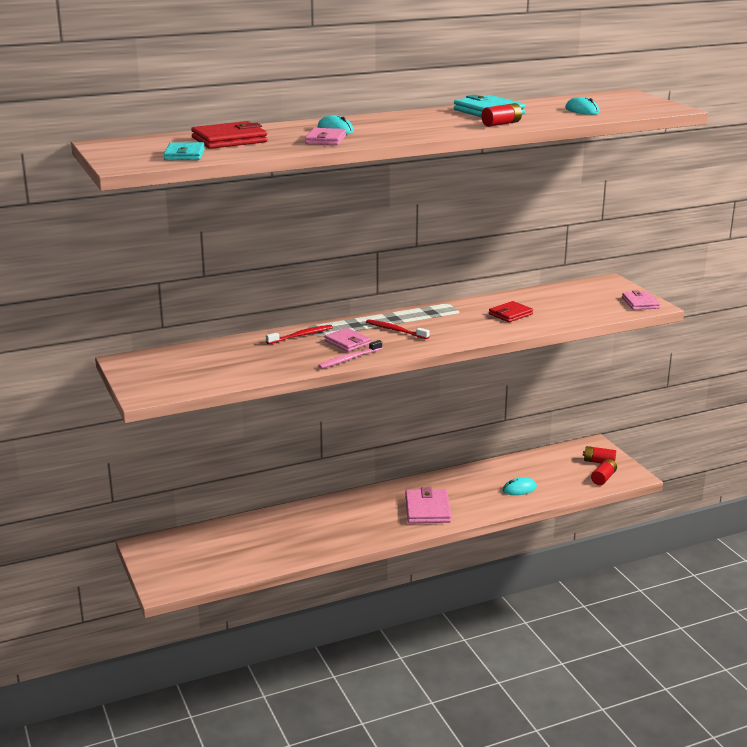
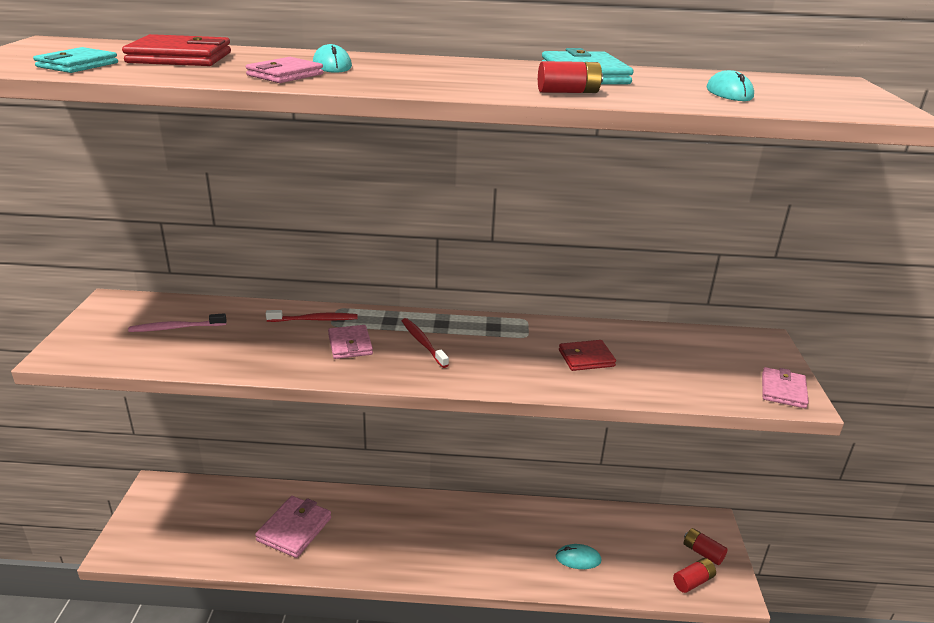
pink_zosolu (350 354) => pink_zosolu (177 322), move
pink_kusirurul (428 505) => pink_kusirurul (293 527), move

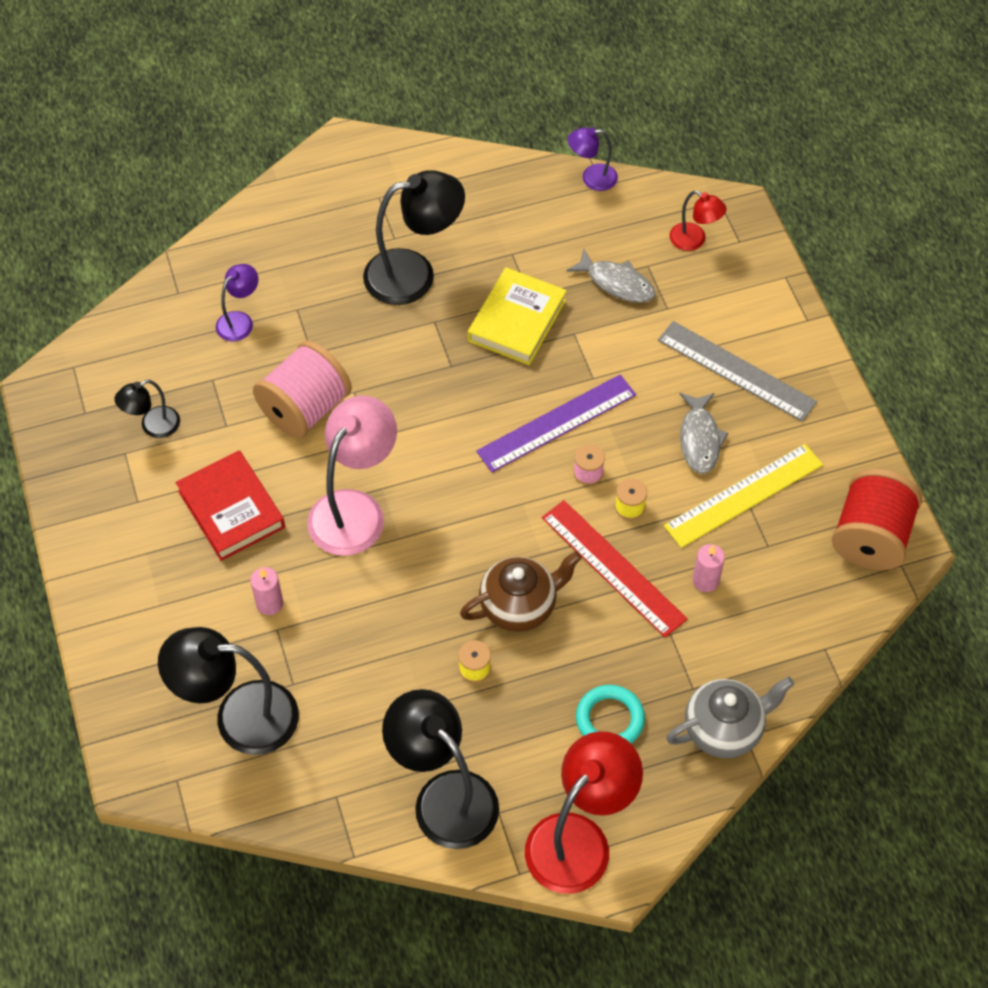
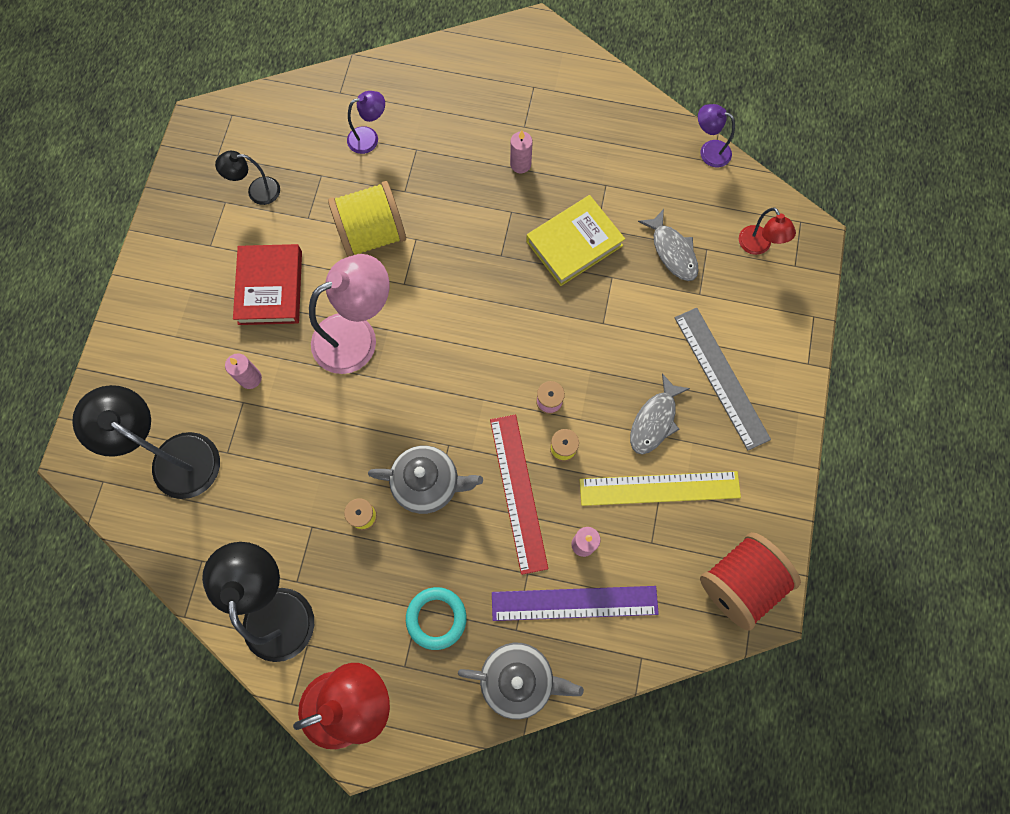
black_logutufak (414 237) => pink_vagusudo (521 151)
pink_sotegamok (302 389) => yellow_sotegamok (367 219)
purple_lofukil (556 423) => purple_lofukil (575 603), move
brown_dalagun (521 591) => grey_dalagun (425 480)

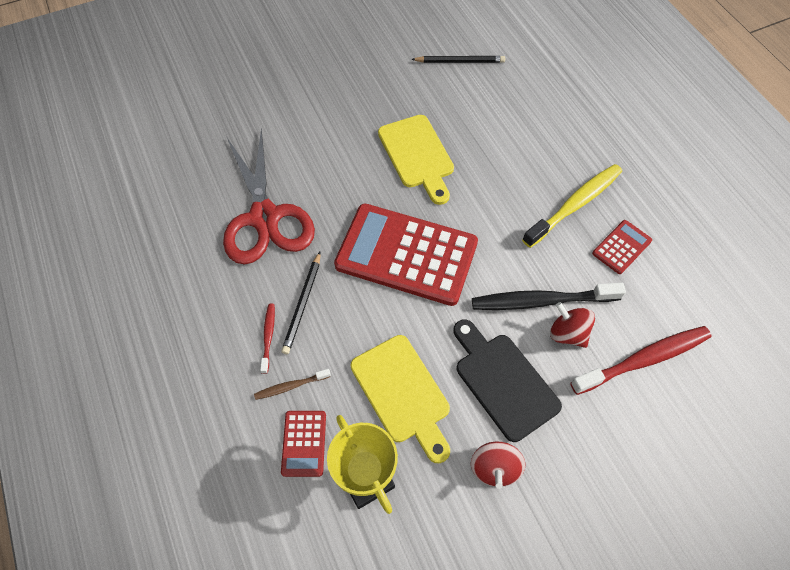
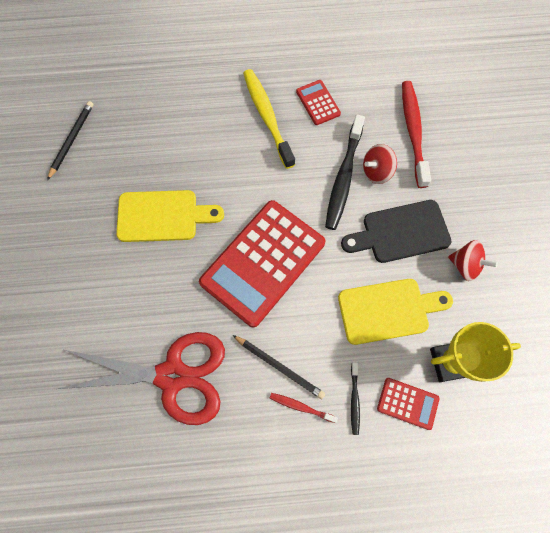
brown_zosolu (292 384) => black_zosolu (355 398)

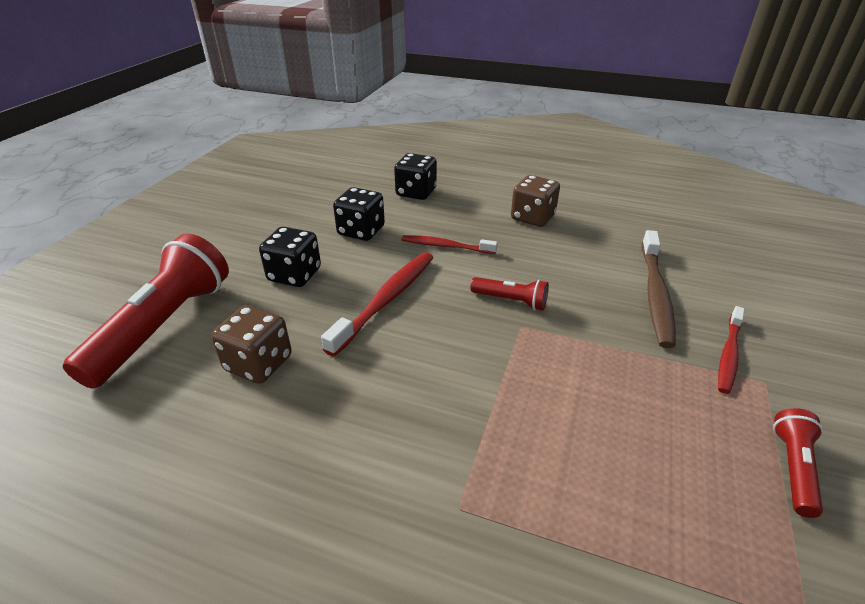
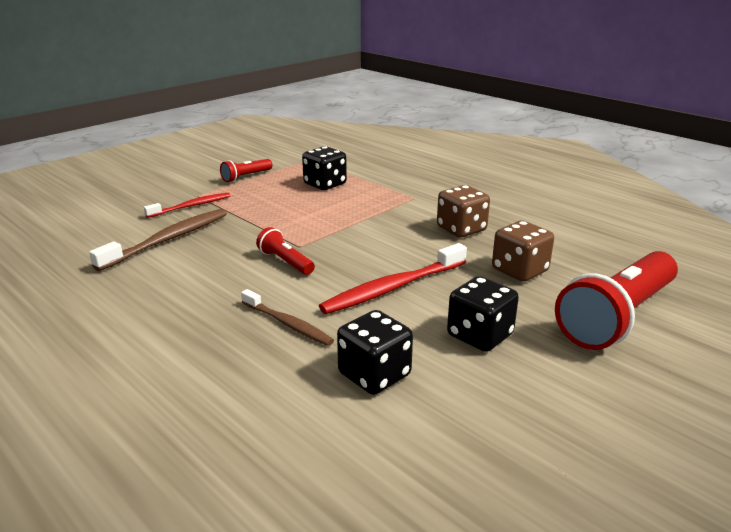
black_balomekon (415 176) => black_balomekon (324 168), move
brown_balomekon (535 201) => brown_balomekon (463 211), move
red_zosolu (450 244) => brown_zosolu (287 317)

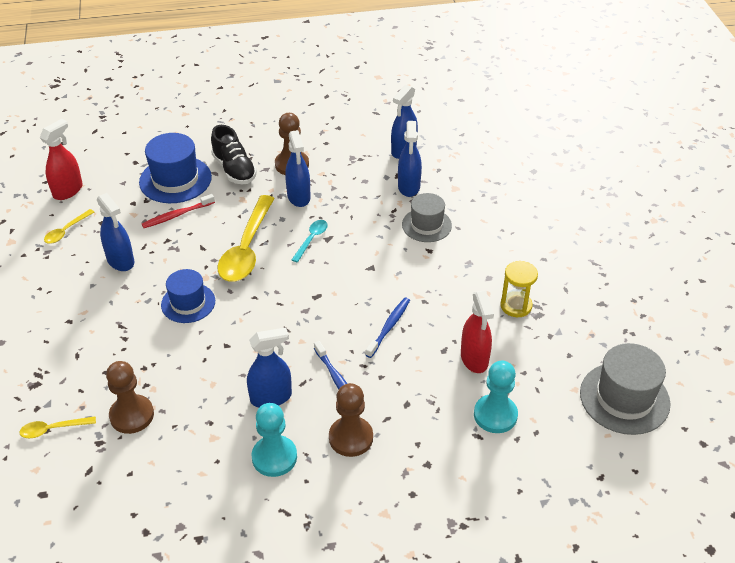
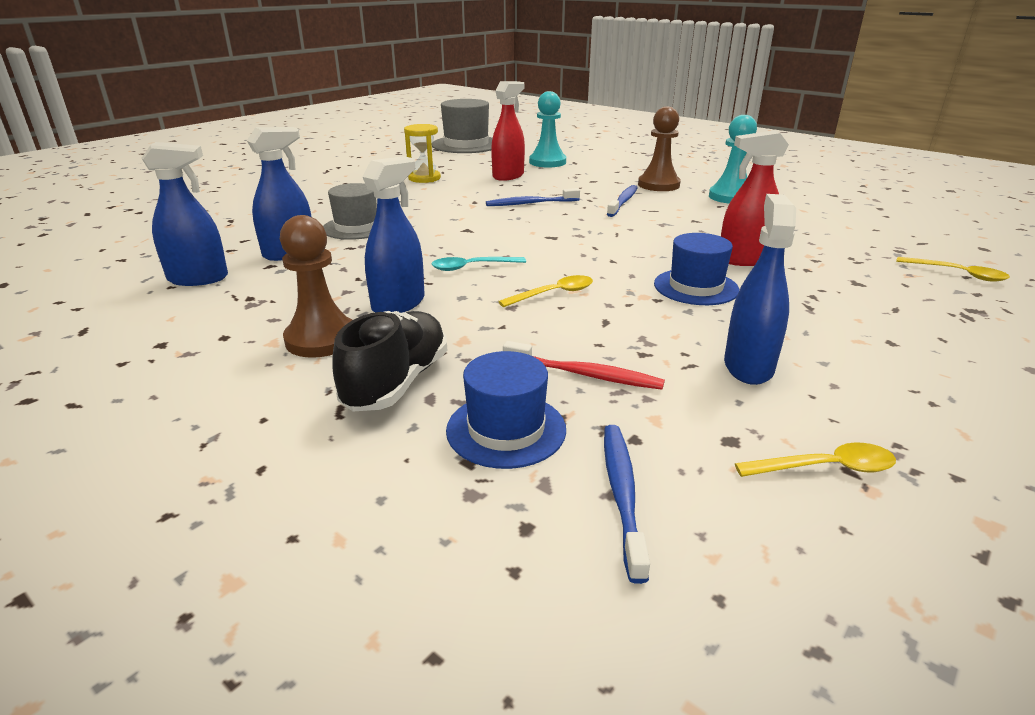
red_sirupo (61 159) => red_sirupo (755 198), move
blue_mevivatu (175 168) => blue_mevivatu (506 410), x0.66
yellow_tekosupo (246 238) => yellow_tekosupo (545 291), x0.47
blue_sirupo (269 367) => nothing
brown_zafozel (130 397) => nothing
nothing => blue_zosolu (627 504)

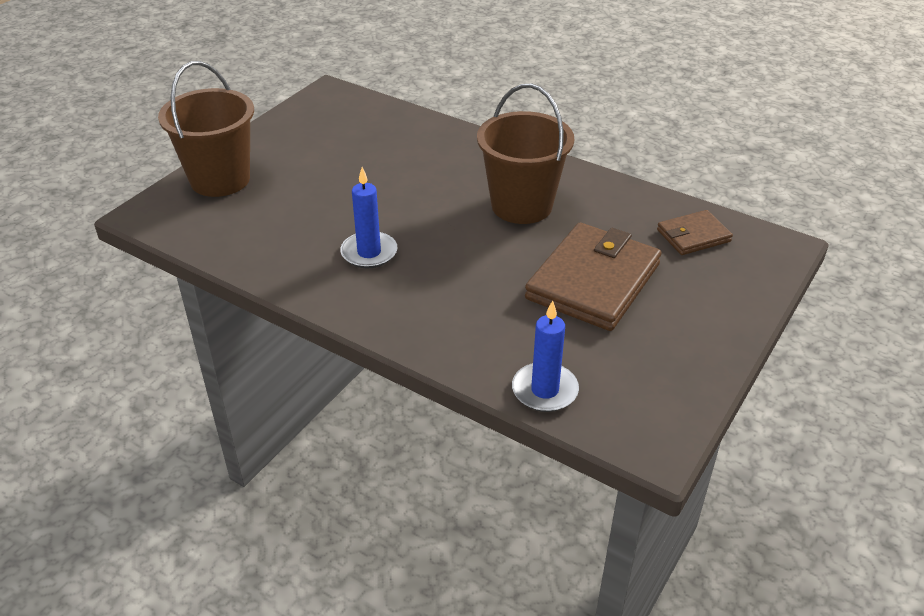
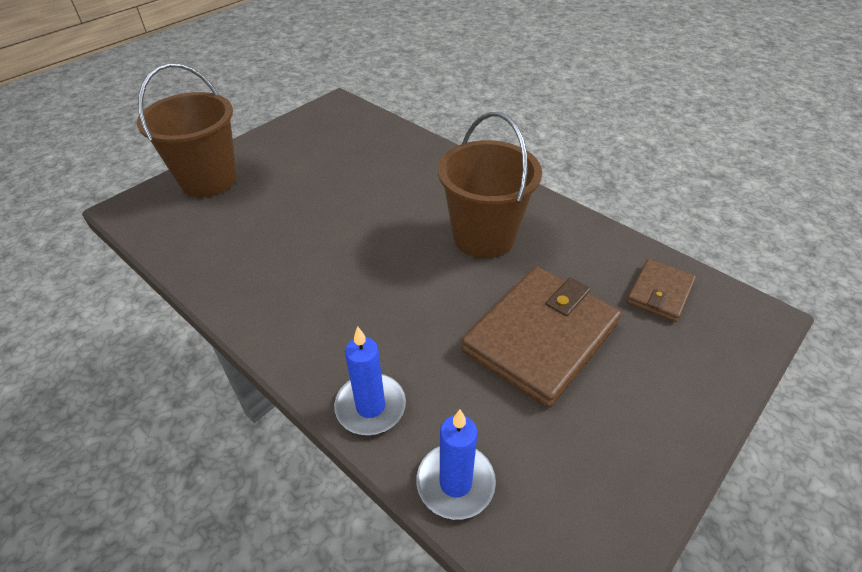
blue_vagusudo (368 217) => blue_vagusudo (370 380), move
brown_kusirurul (695 232) => brown_kusirurul (661 290), 45 degrees counterclockwise

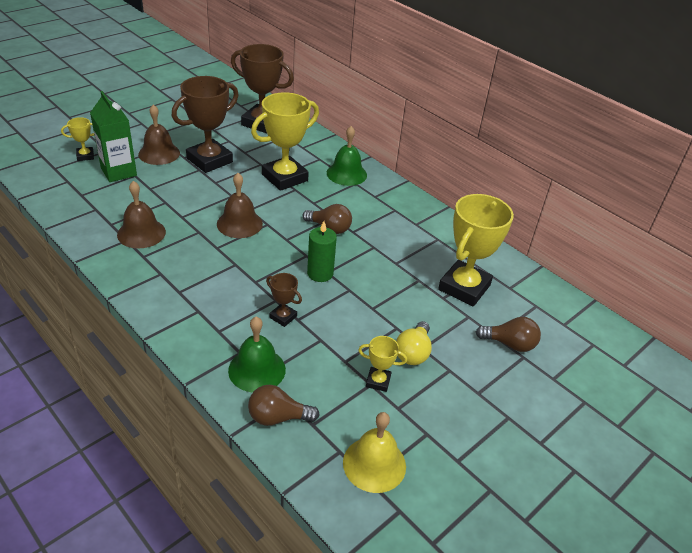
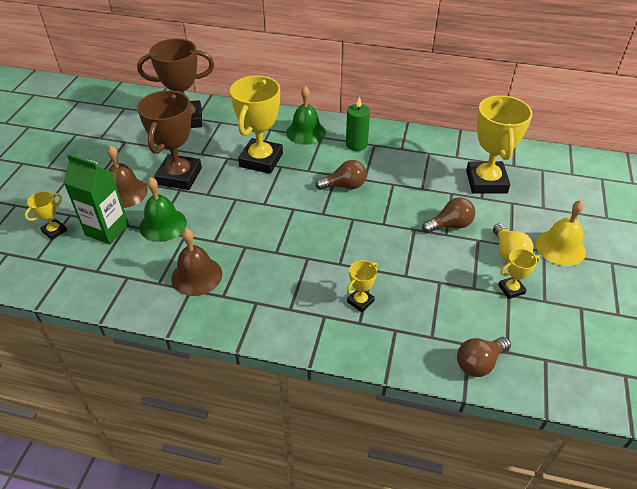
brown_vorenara (240 205) => nothing
green_vagusudo (322 251) => green_vagusudo (358 123), move
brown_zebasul (284 300) => nothing
green_vorenara (257 354) => green_vorenara (163 209), move
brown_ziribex (508 334) => brown_ziribex (448 215), move
yellow_vorenara (374 452) => yellow_vorenara (561 233), move
nothing => yellow_zebasul (362 286)

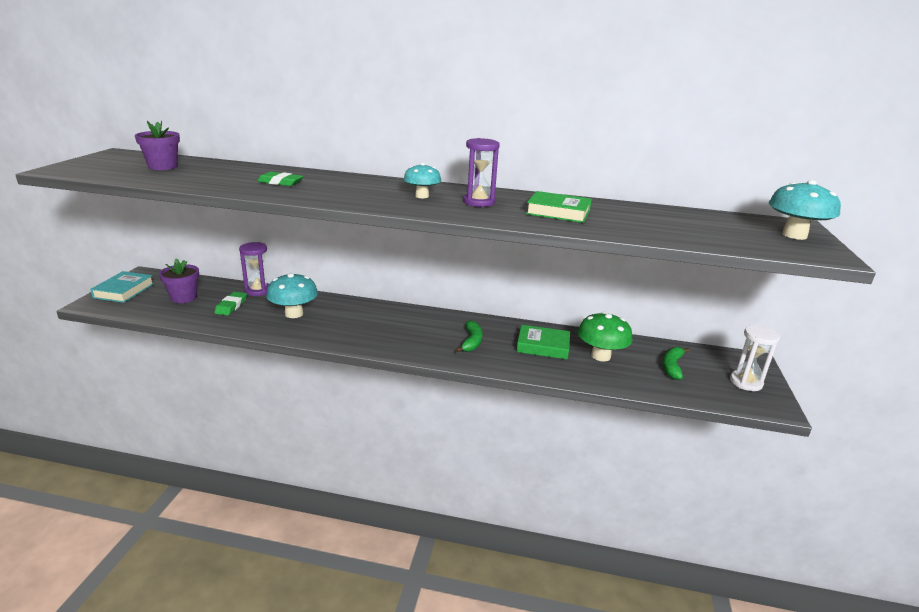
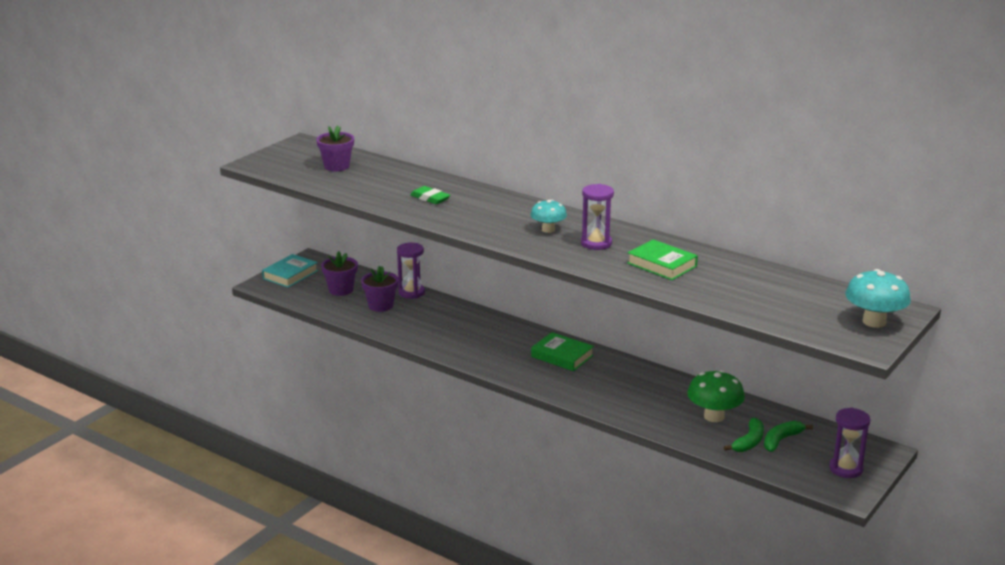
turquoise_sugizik (292 295) => nothing
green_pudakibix (230 303) => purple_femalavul (379 289)
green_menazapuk (468 336) => green_menazapuk (744 435), move
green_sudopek (543 342) => green_sudopek (562 351), move
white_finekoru (755 358) => purple_finekoru (849 443)

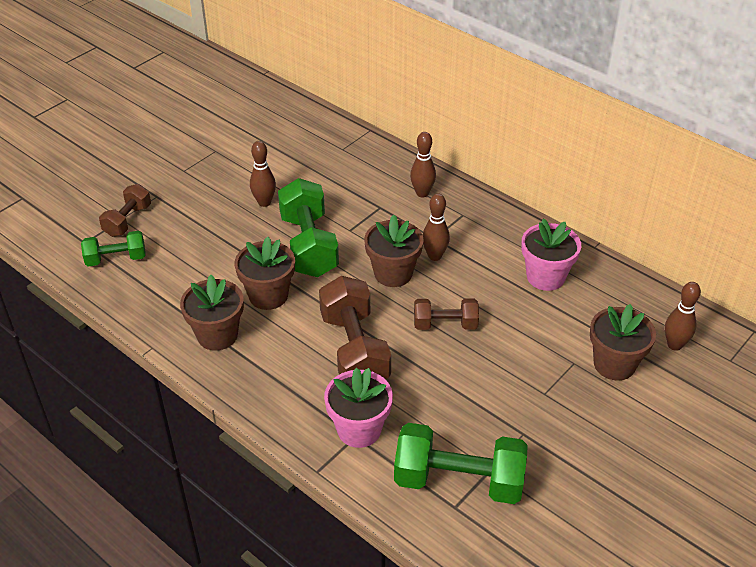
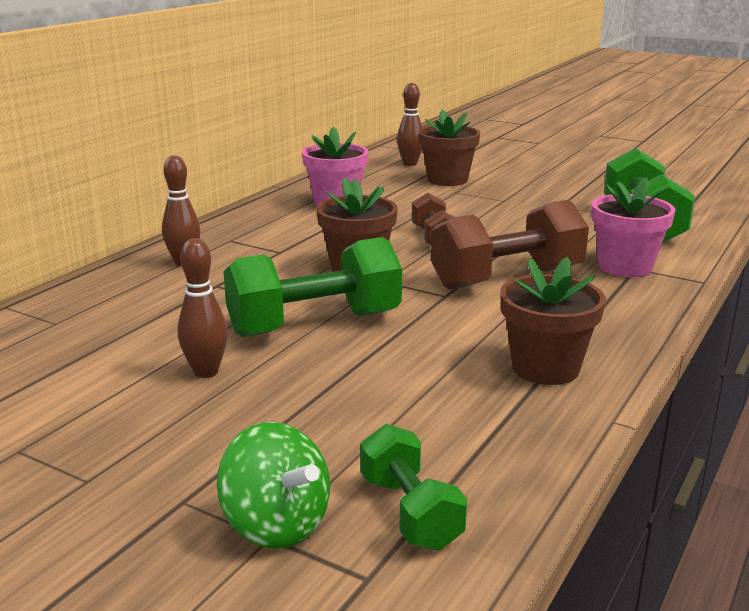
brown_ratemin (125 210) => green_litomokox (273 485)
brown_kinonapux (436 227) => nothing
brown_femalavul (265 273) => nothing

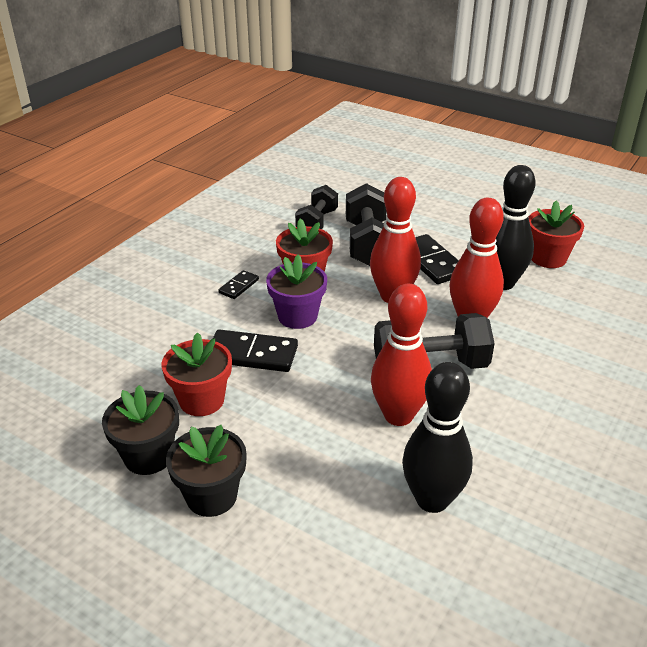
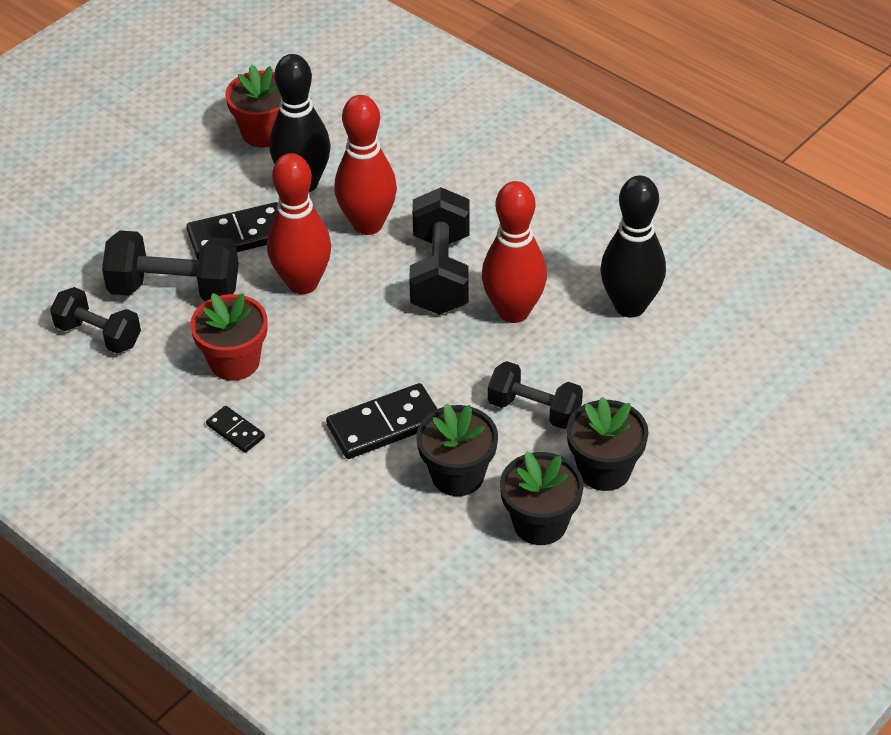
purple_femalavul (296 292) => nothing
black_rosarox (255 350) => black_rosarox (381 421), 45 degrees clockwise
red_femalavul (197 374) => black_femalavul (457 450)
nothing => black_ratemin (535 395)

